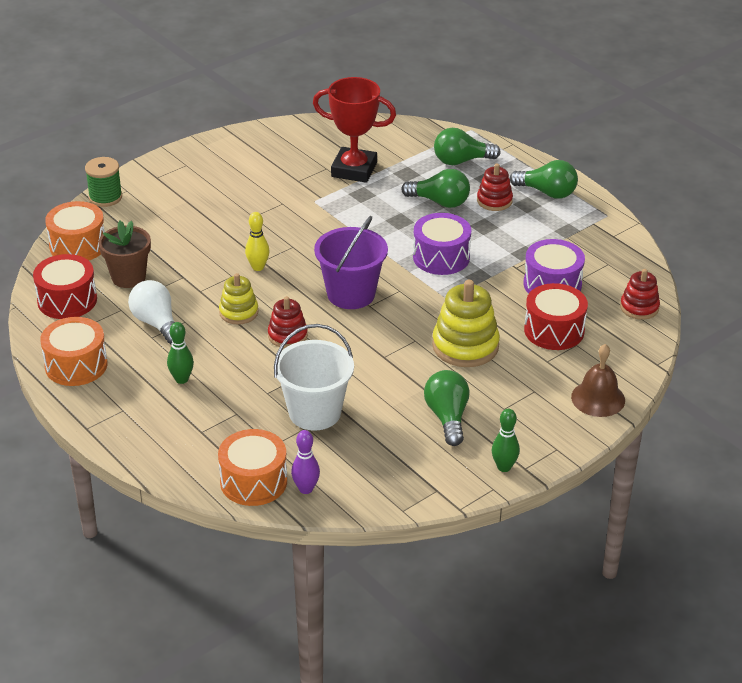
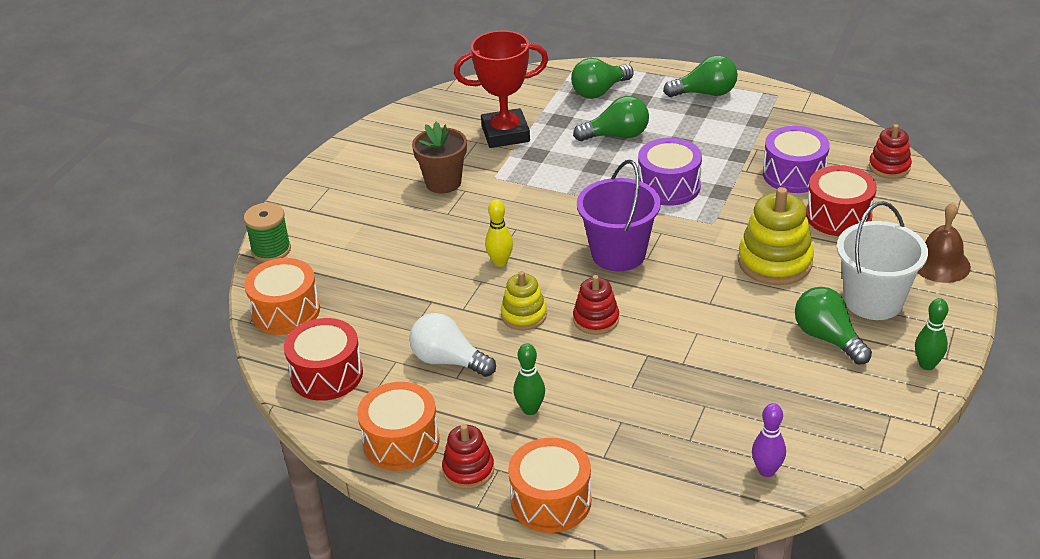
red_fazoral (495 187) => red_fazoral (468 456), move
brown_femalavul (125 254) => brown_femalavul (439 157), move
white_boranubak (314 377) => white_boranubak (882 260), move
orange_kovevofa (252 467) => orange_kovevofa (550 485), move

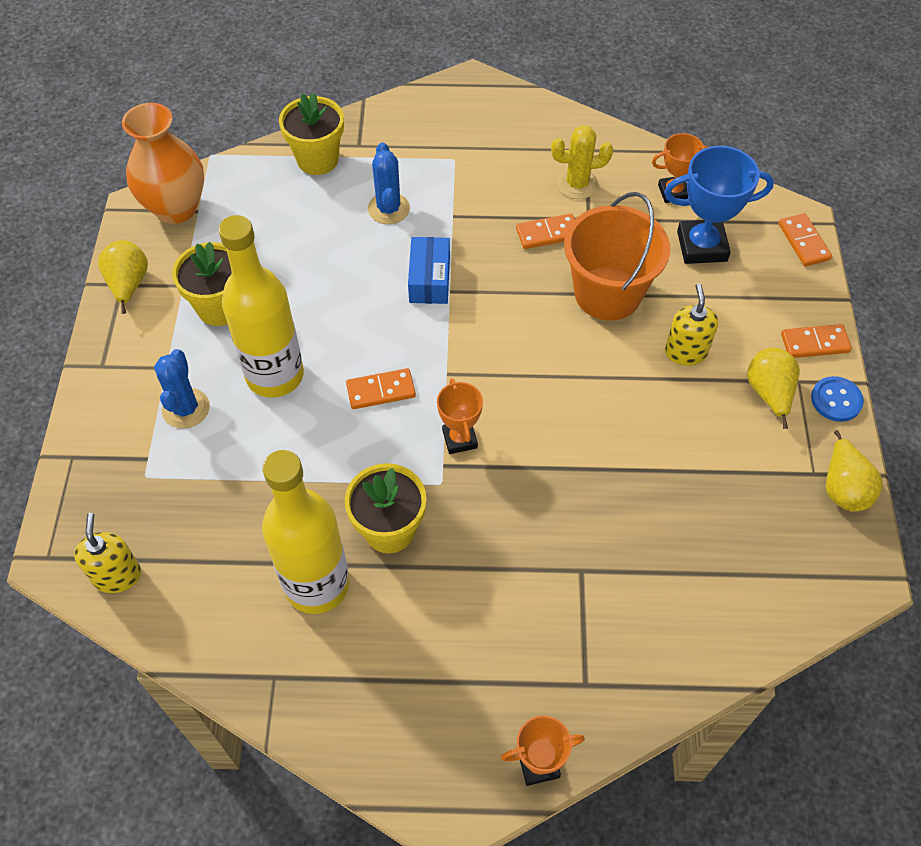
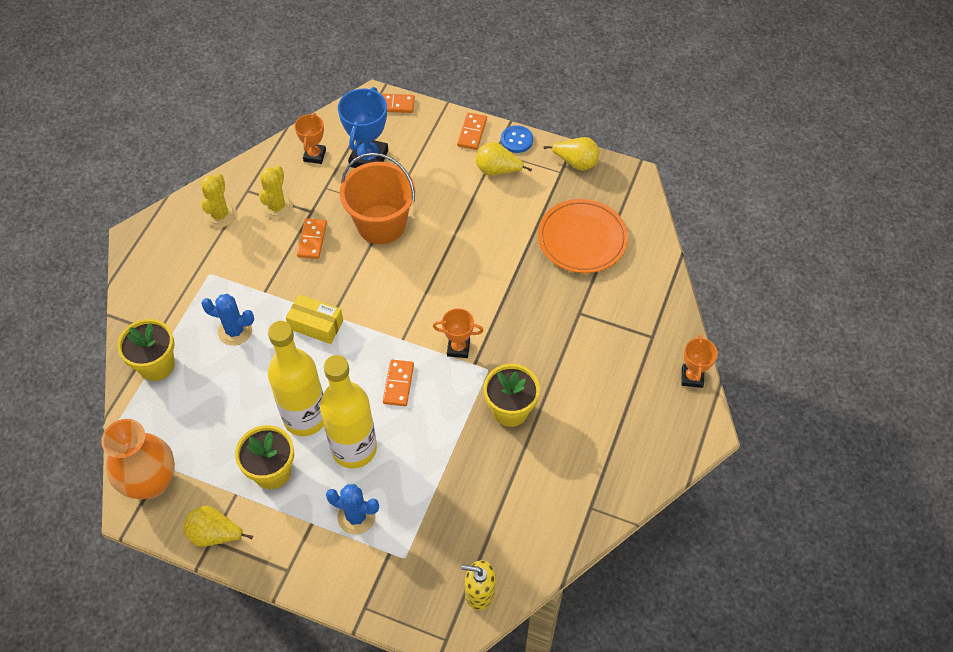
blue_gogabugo (429 270) => yellow_gogabugo (314 319)
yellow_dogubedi (691 324) => nothing
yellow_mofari (306 532) => yellow_mofari (296 378), move
nothing => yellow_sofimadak (218 200)
nothing => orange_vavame (583 236)

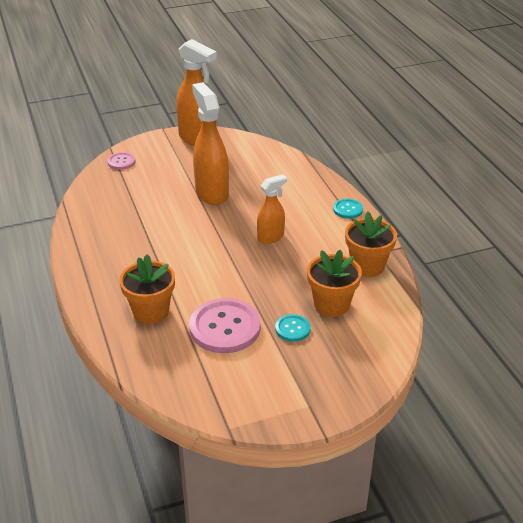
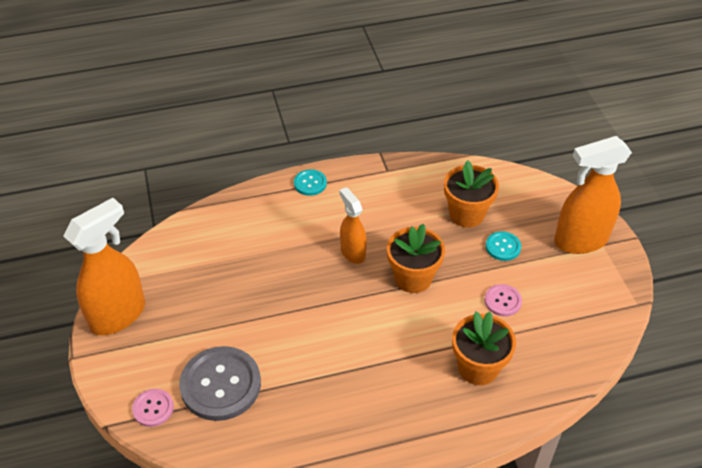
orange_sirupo (210 143) => orange_sirupo (593 195), move
orange_femalavul (371 244) => orange_femalavul (416 258), move
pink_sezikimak (225 325) => pink_sezikimak (503 300), x0.50
nothing => grey_sezikimak (220 383)

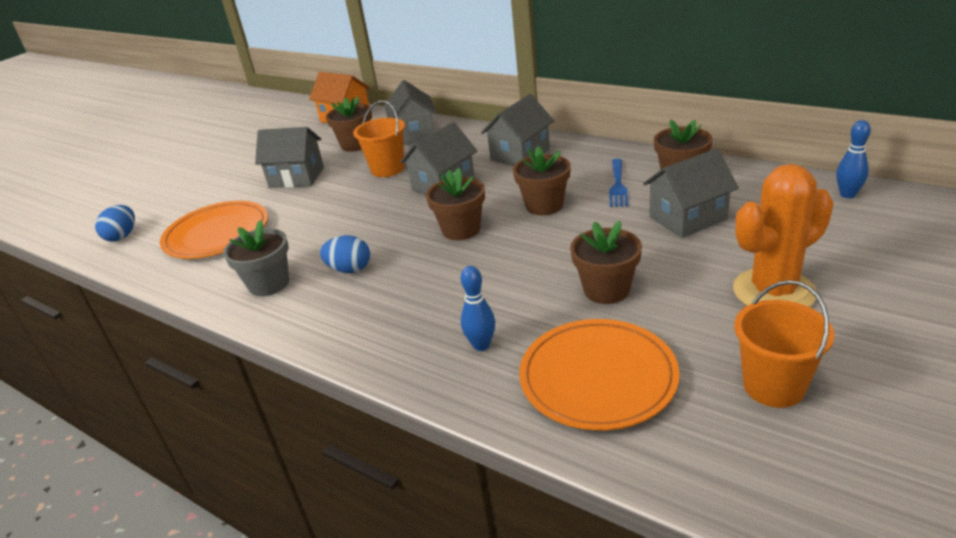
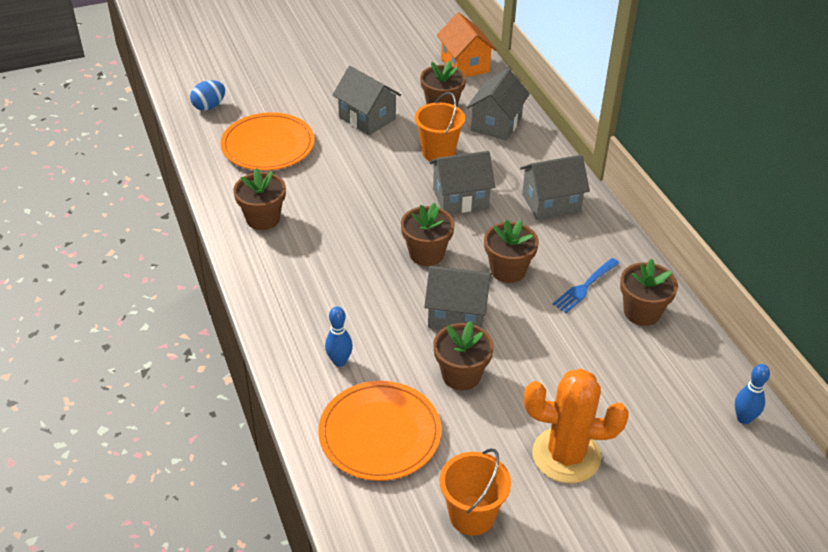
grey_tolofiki (691 193) => grey_tolofiki (458 297), move
grey_femalavul (256 258) => brown_femalavul (259 199)
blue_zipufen (345 254) => nothing

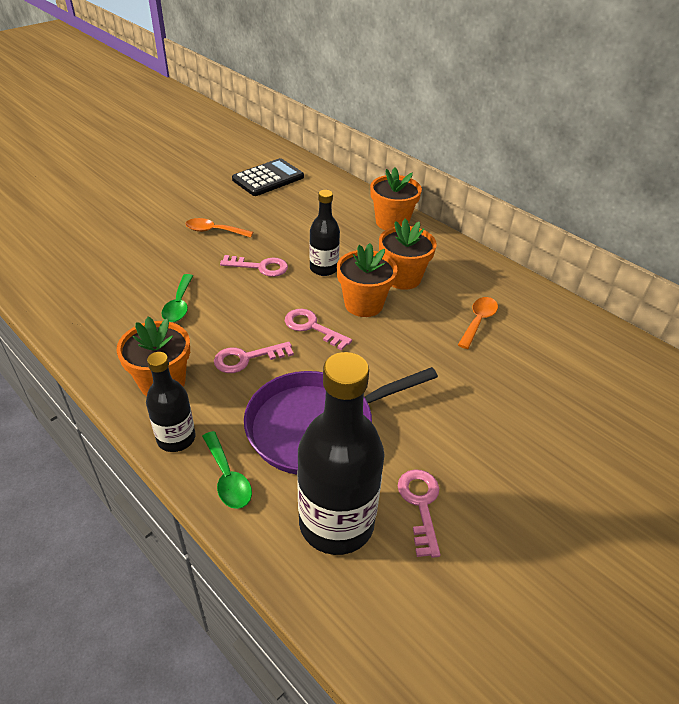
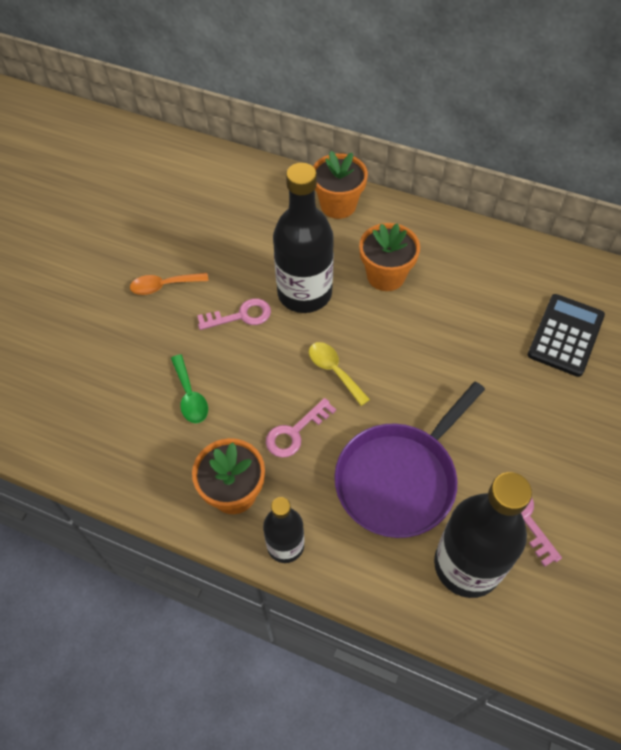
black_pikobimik (268 177) => black_pikobimik (566 335), move
black_mofari (324 233) => black_mofari (303 238), x1.78
orange_femalavul (367 280) => nothing
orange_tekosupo (478 323) => nothing
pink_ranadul (318 329) => yellow_tekosupo (339 374)
green_tekosupo (227 470) => nothing

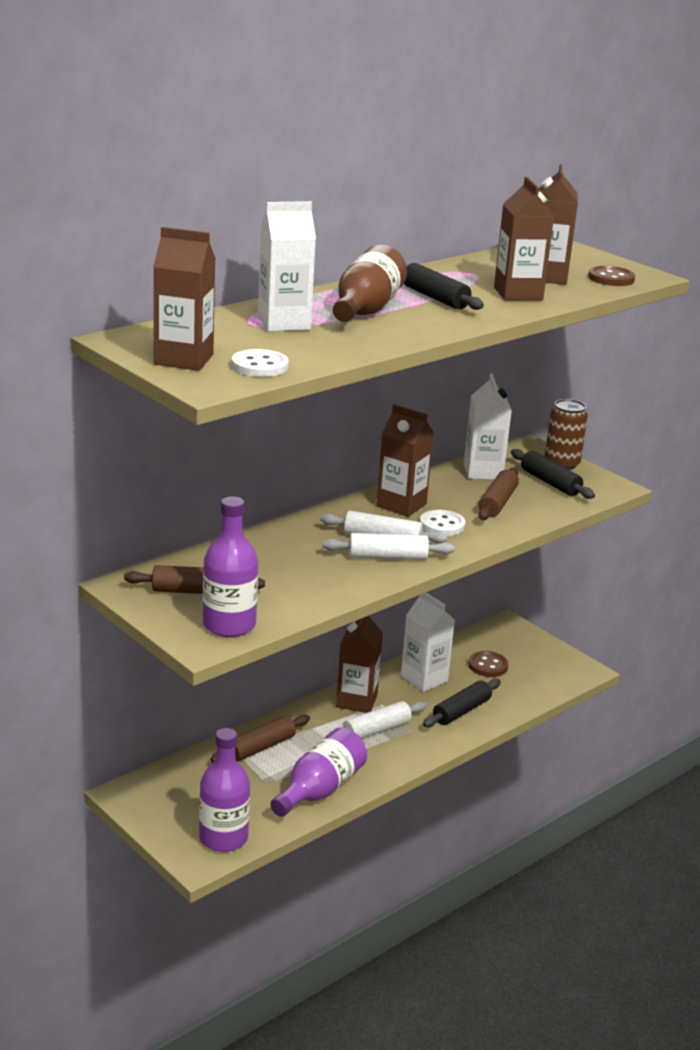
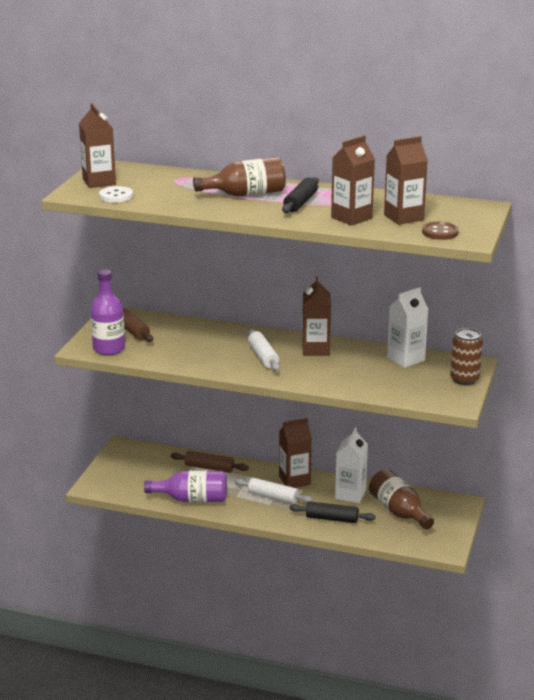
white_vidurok (287 266) => nothing
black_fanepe (553 474) => nothing
brown_fanepe (498 493) => nothing
white_sezikimak (442 523) => nothing
white_fanepe (389 546) => nothing
brown_sezikimak (488 664) => brown_mofari (401 499)
purple_mofari (224 790) => nothing

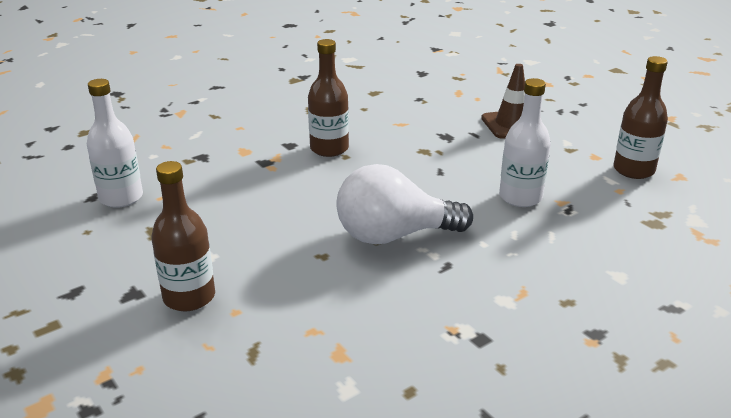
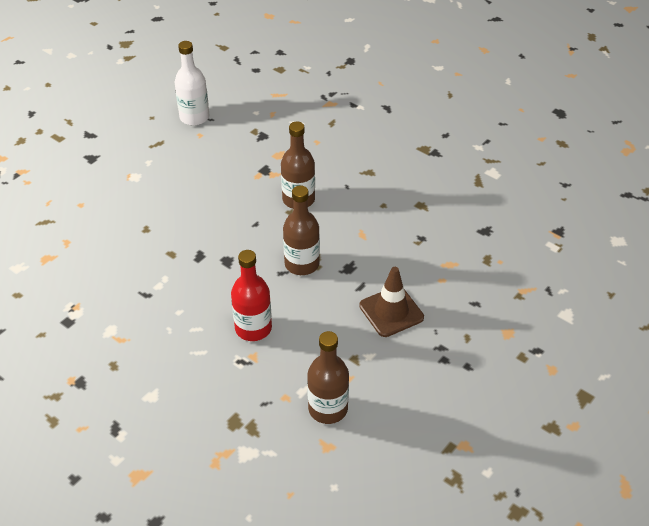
white_mofari (525 142) => red_mofari (251 295)
brown_mofari (183 236) => brown_mofari (301 230), move
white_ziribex (404 204) => nothing

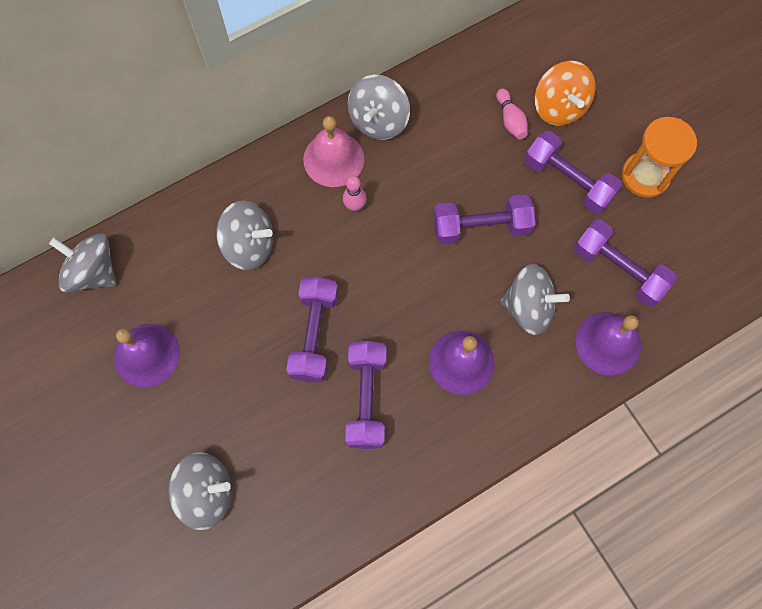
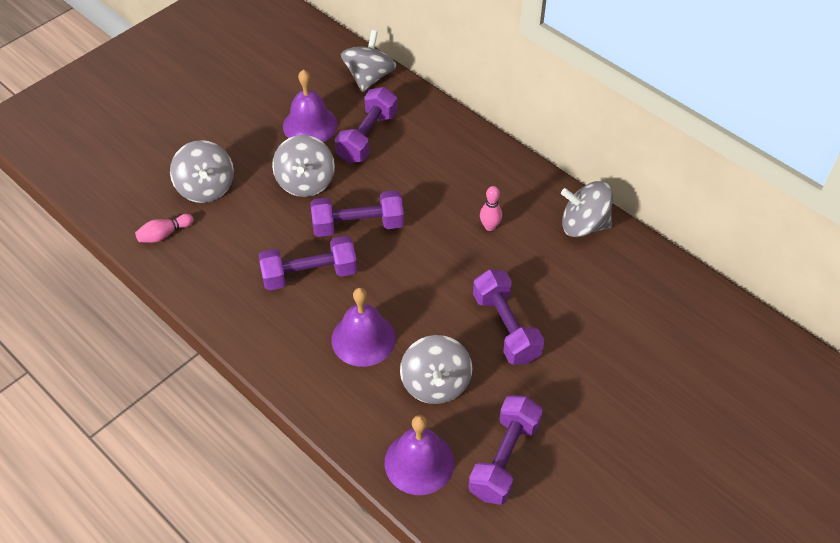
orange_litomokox (565 93) => nothing
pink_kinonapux (512 114) => pink_kinonapux (164 228), move
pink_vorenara (333 151) => nothing
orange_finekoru (659 157) => nothing
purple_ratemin (573 172) => purple_ratemin (366 125), move
grey_litomokox (244 235) => grey_litomokox (303 166), move

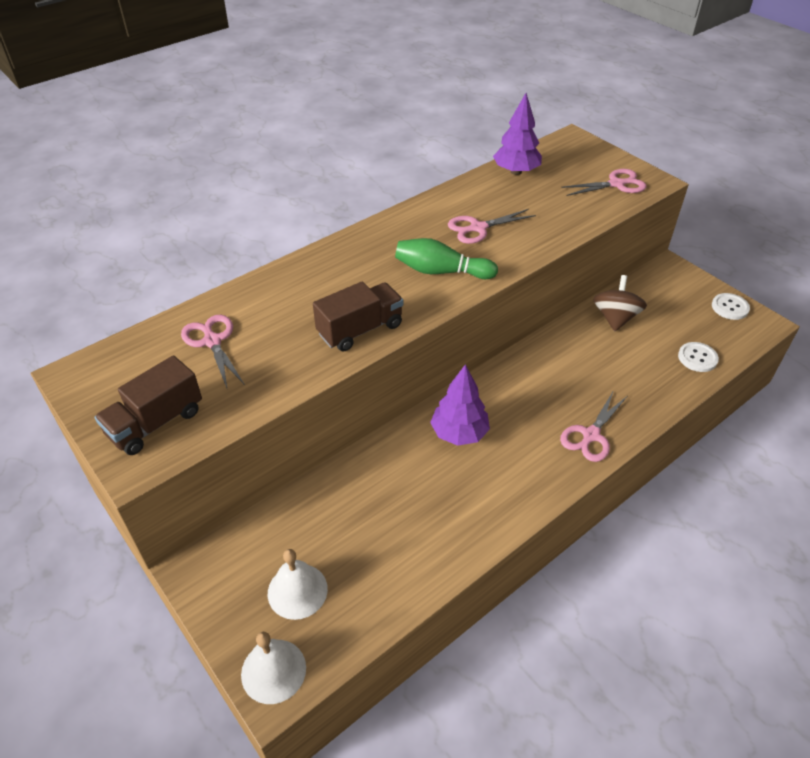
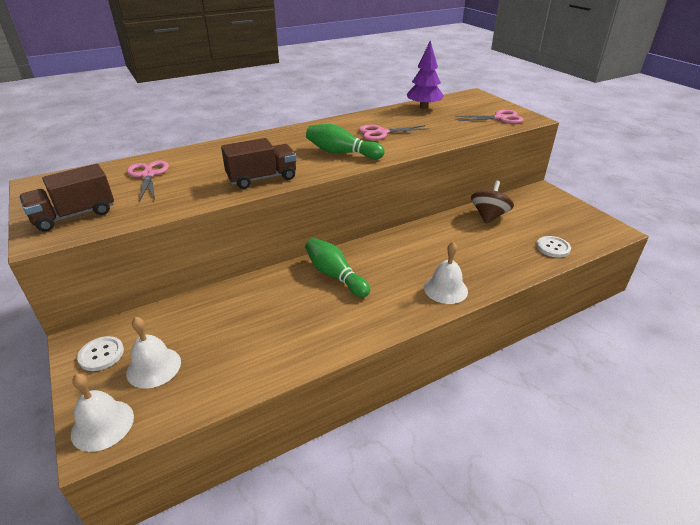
white_sezikimak (731 306) => white_sezikimak (100 353), move
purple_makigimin (460 405) => green_kinonapux (337 267)
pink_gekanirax (593 426) => white_vorenara (446 273)

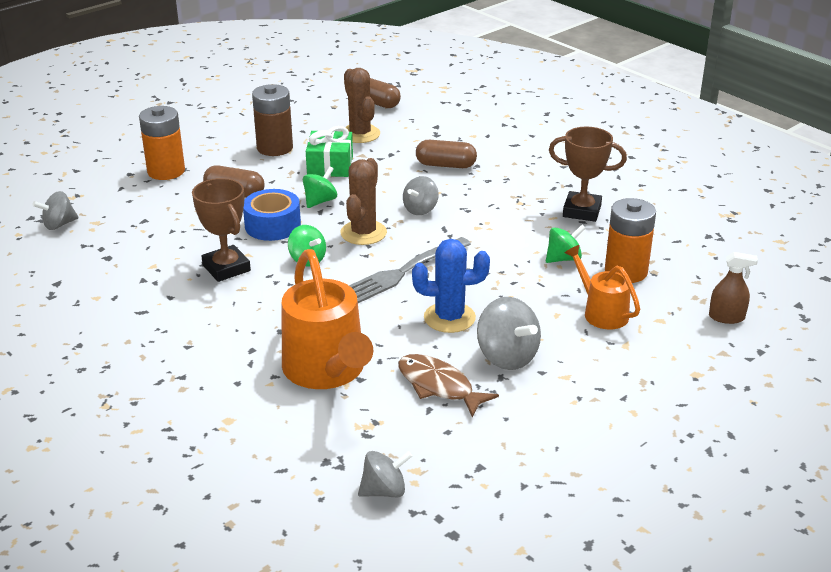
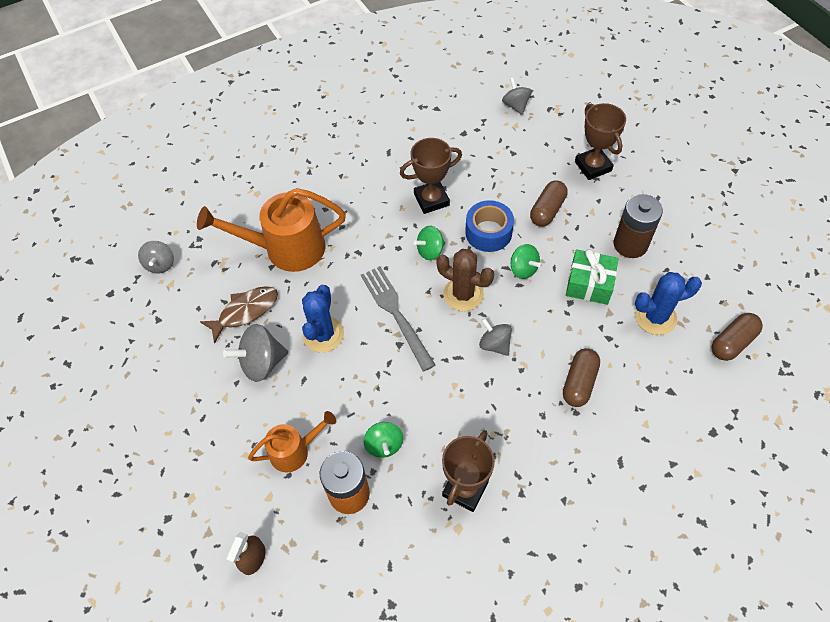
brown_sofimadak (362 105) => blue_sofimadak (668 303)
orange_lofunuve (162 143) => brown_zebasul (600 141)

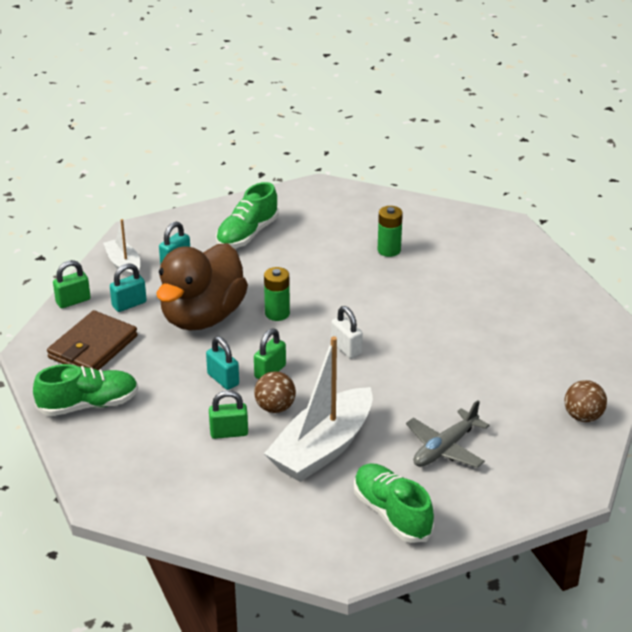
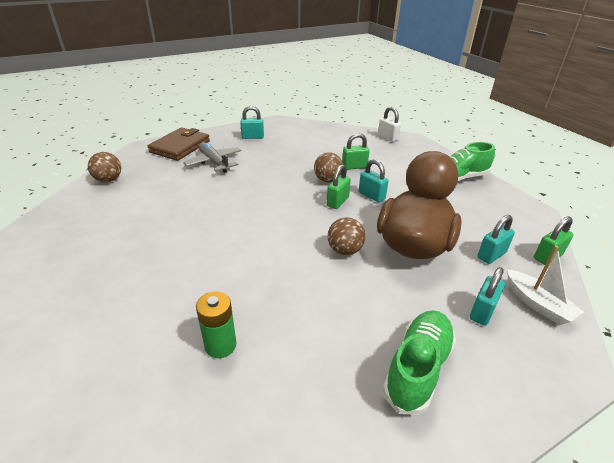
green_lofunuve (277 294) => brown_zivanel (346 236)
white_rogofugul (347 332) => white_rogofugul (389 124), move
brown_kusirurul (92 340) => brown_kusirurul (178 144), move
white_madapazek (318 409) => nothing
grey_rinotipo (448 434) => grey_rinotipo (212 157), 75 degrees counterclockwise
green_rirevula (394 503) => turquoise_rogofugul (252 122)

